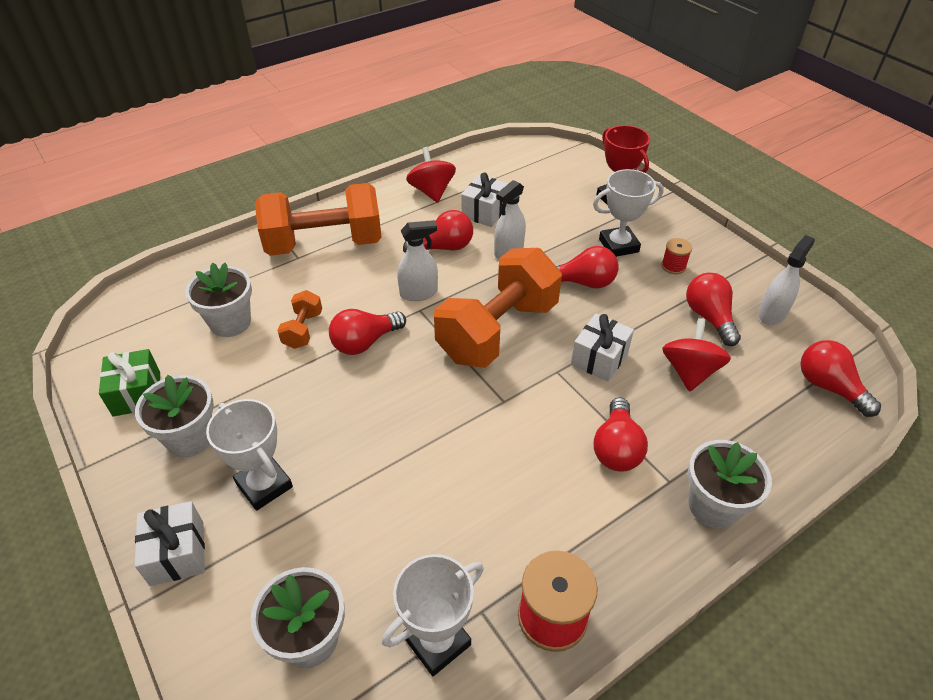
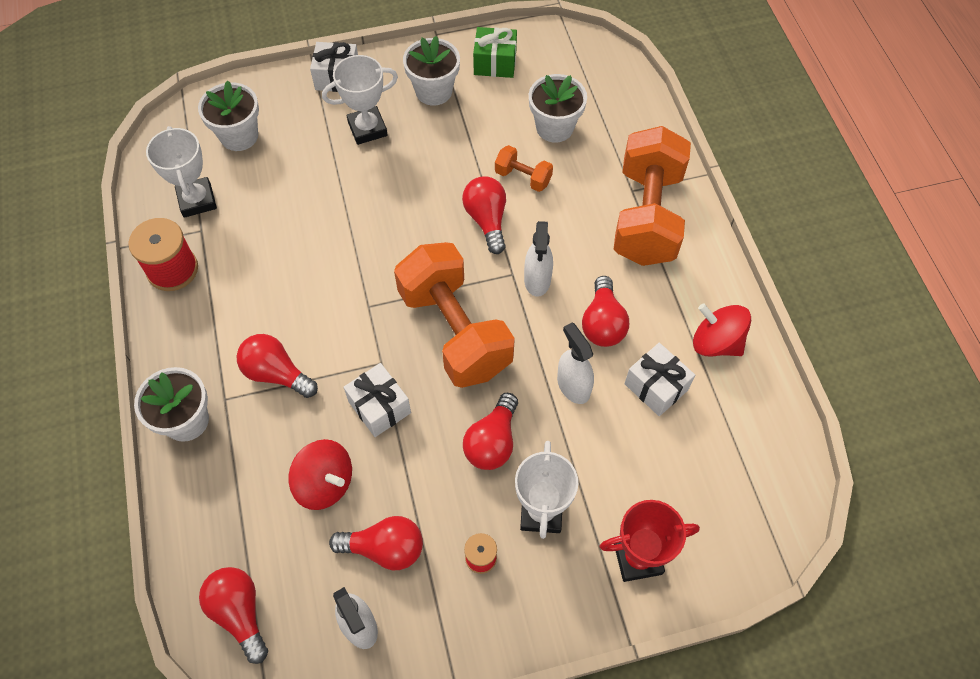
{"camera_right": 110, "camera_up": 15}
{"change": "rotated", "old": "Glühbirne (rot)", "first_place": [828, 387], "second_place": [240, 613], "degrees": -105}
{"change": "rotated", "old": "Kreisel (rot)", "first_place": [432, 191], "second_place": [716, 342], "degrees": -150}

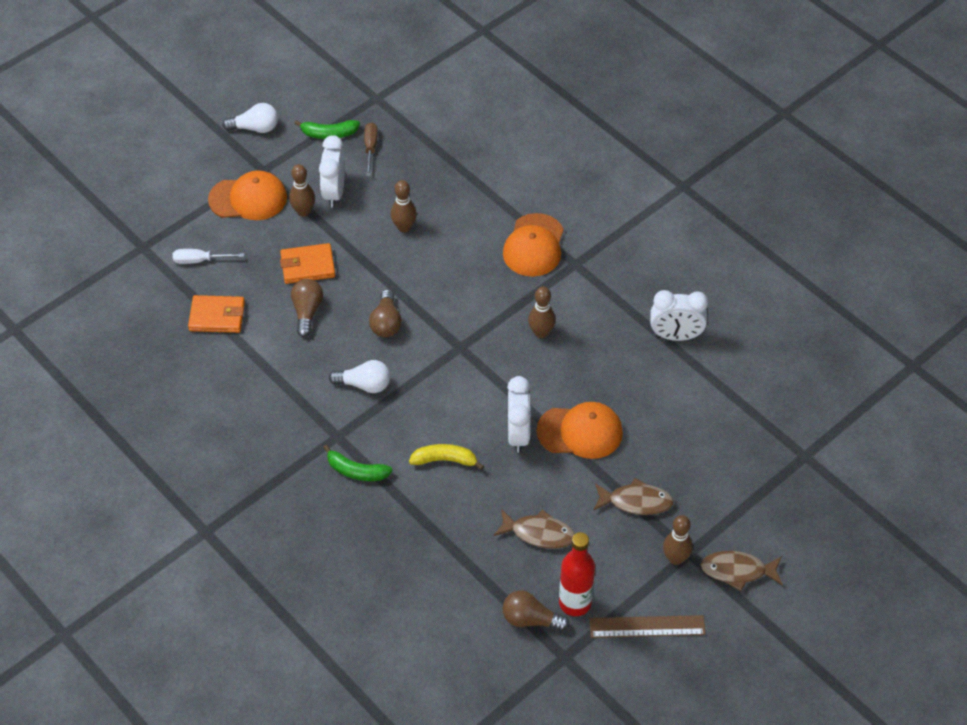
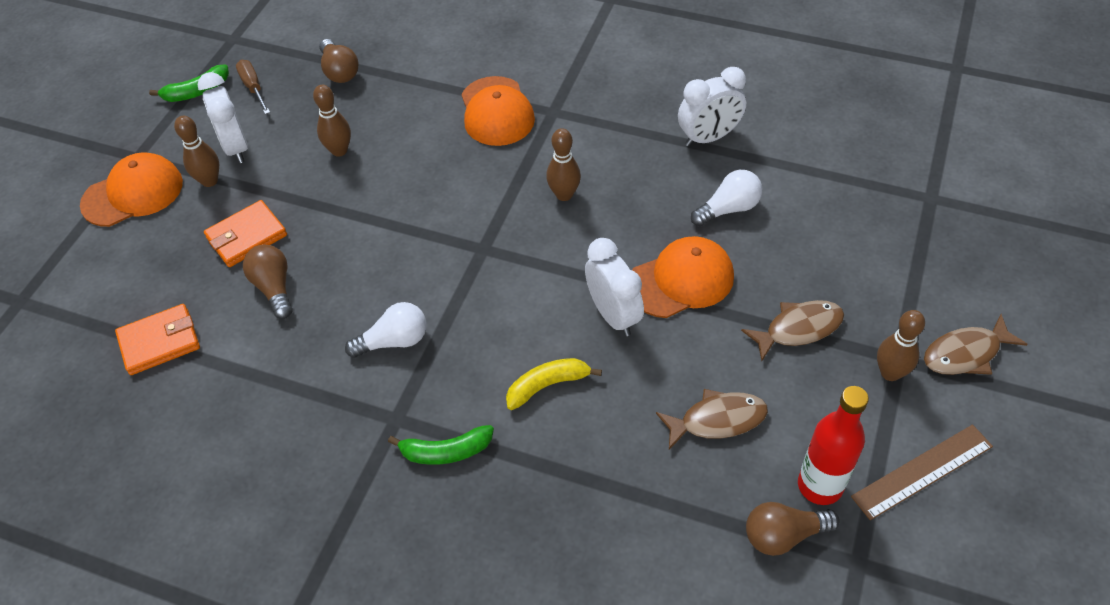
{"camera_right": -25, "camera_up": 0}
{"change": "shifted", "old": "Glühbirne (braun)", "first_place": [386, 323], "second_place": [339, 71]}
{"change": "shifted", "old": "Glühbirne (weiß)", "first_place": [255, 128], "second_place": [728, 209]}
{"change": "gone", "old": "Schraubenzieher (weiß)", "first_place": [200, 260]}

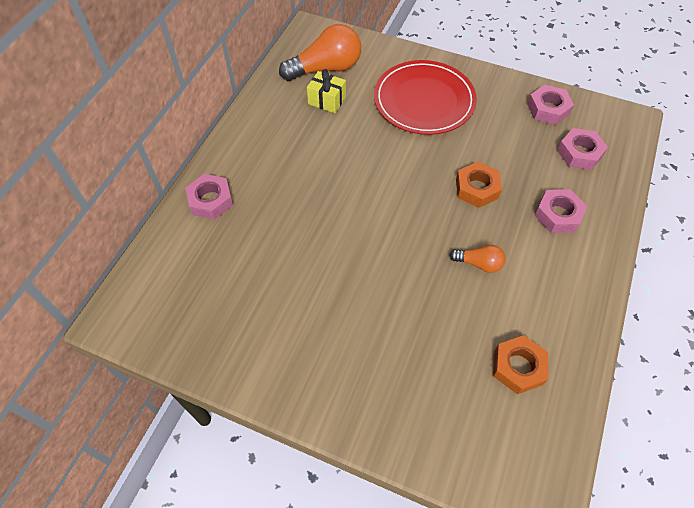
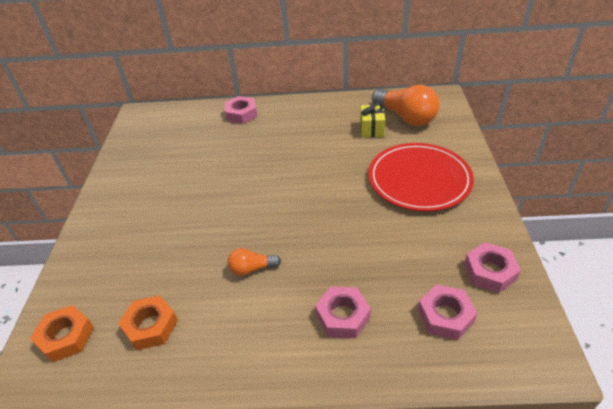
{"camera_right": 70, "camera_up": -15}
{"change": "shifted", "old": "Sechskantmutter (orange)", "first_place": [477, 188], "second_place": [66, 337]}
{"change": "rotated", "old": "Glühbirne (orange)", "first_place": [479, 263], "second_place": [252, 269], "degrees": 90}

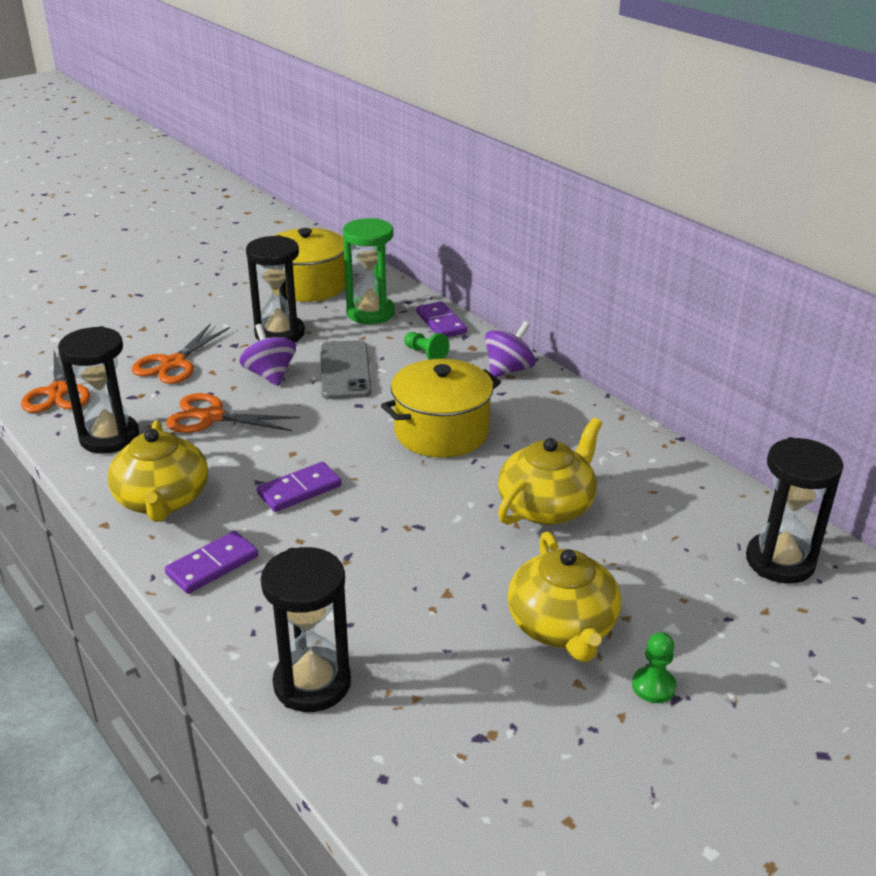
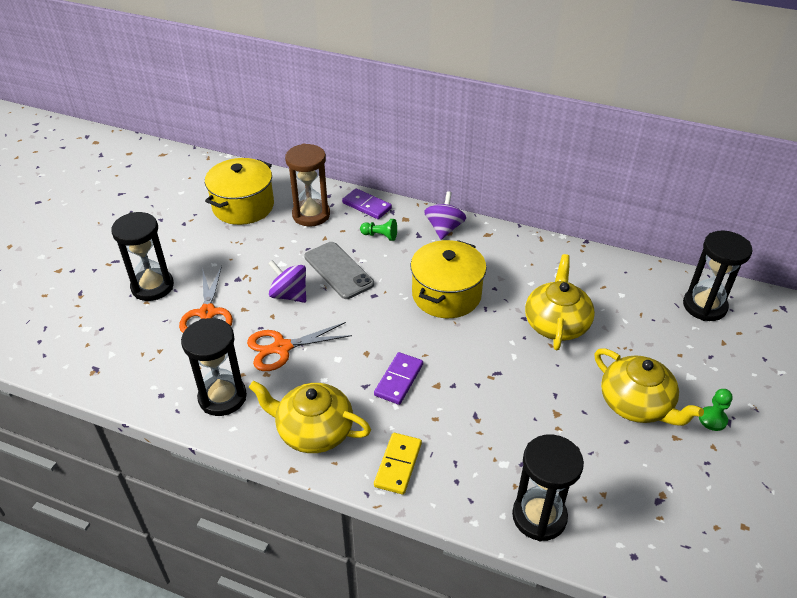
{"camera_right": -30, "camera_up": 10}
{"change": "shifted", "old": "Sanduhr (schwarz)", "first_place": [279, 333], "second_place": [152, 287]}
{"change": "rotated", "old": "Teekanne (gelb)", "first_place": [162, 500], "second_place": [313, 431], "degrees": 150}
{"change": "repainted", "old": "Sanduhr (grün)", "new": "Sanduhr (braun)", "first_place": [370, 313], "second_place": [311, 215]}
{"change": "repainted", "old": "Dominostein (lila)", "new": "Dominostein (gelb)", "first_place": [212, 565], "second_place": [398, 465]}
{"change": "gone", "old": "Schere (orange)", "first_place": [58, 392]}

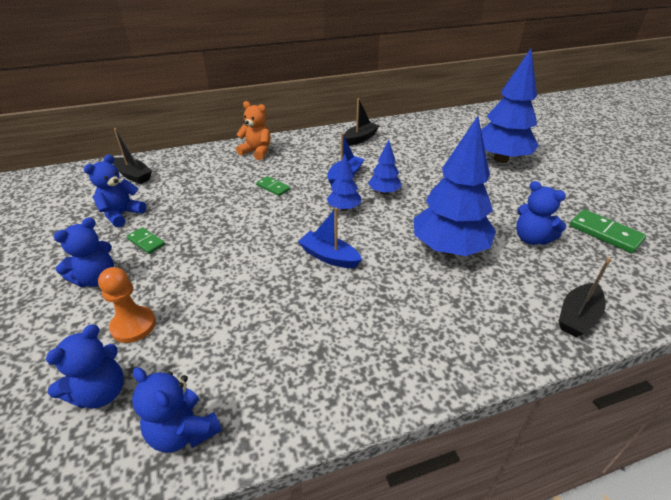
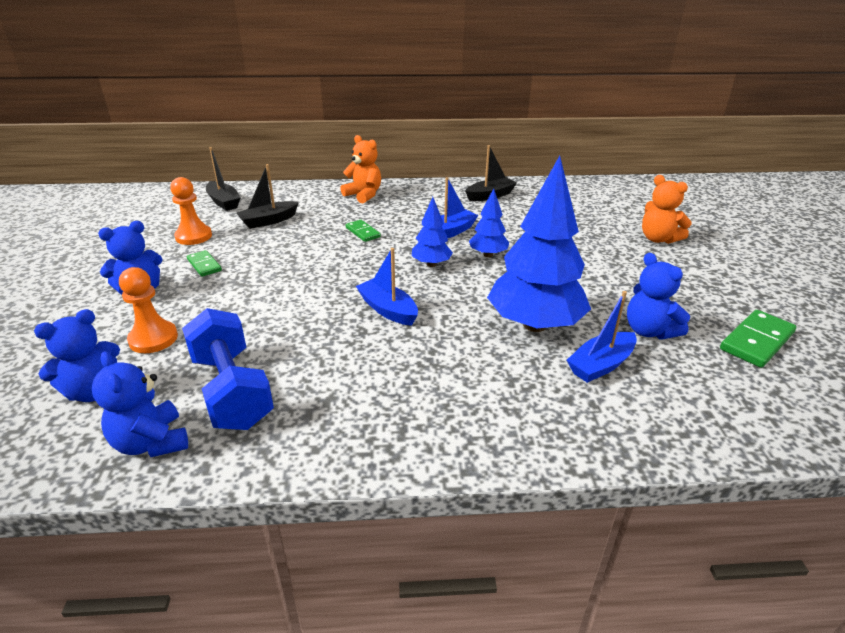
{"camera_right": 15, "camera_up": -5}
{"change": "swapped", "old": "Teddybär (blau)", "new": "Bauer (orange)", "first_place": [122, 214], "second_place": [193, 236]}
{"change": "new", "new": "Hantel (blau)", "second_place": [232, 390]}
{"change": "shifted", "old": "Boot (schwarz)", "first_place": [577, 317], "second_place": [268, 221]}
{"change": "new", "new": "Boot (blau)", "second_place": [601, 365]}
{"change": "swapped", "old": "Baum (blau)", "new": "Teddybär (orange)", "first_place": [500, 159], "second_place": [658, 239]}
{"change": "rotated", "old": "Dominostein (grün)", "first_place": [605, 233], "second_place": [756, 341], "degrees": 75}

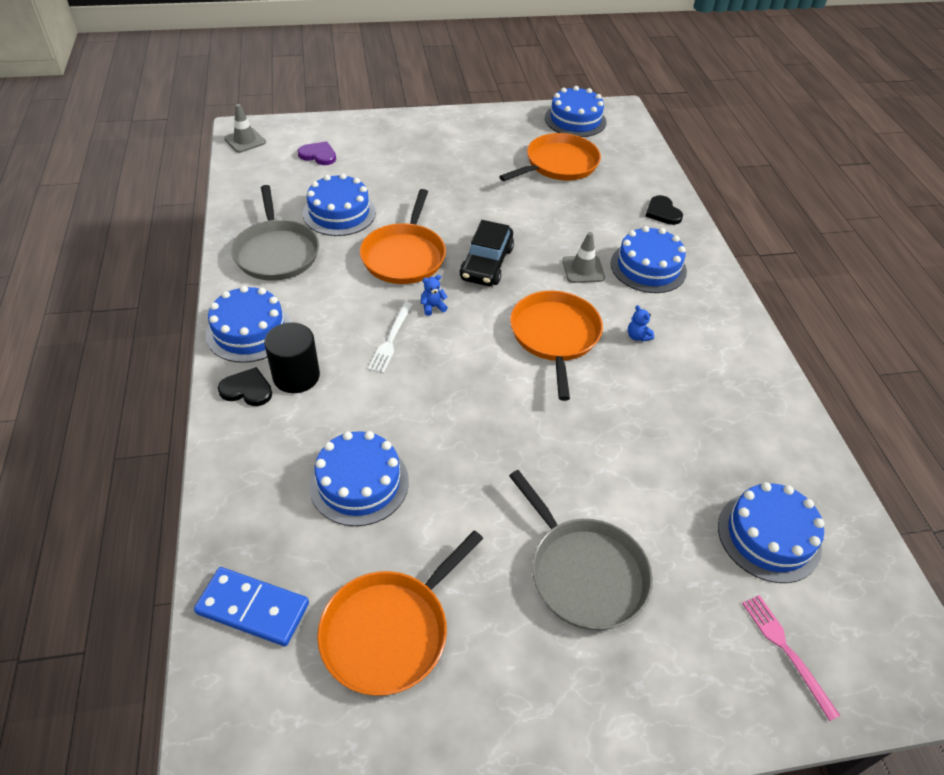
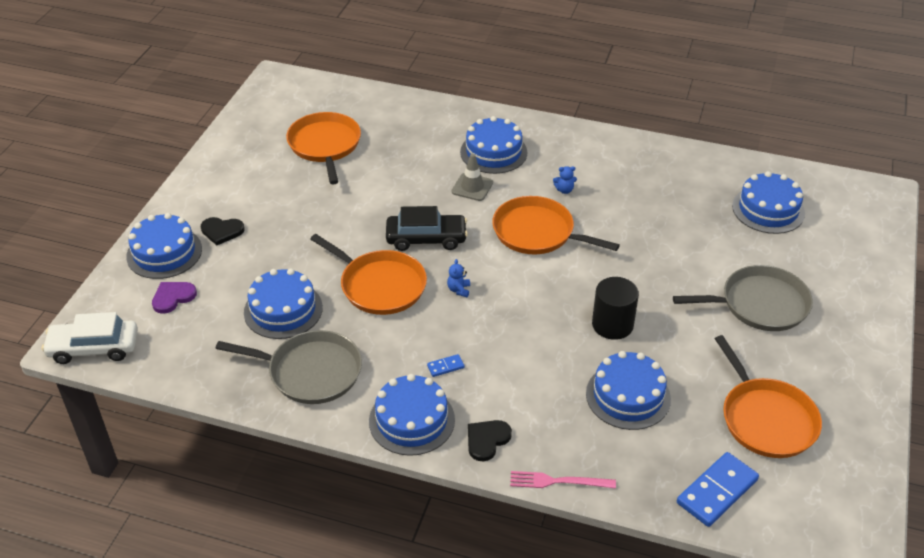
{"camera_right": -60, "camera_up": -5}
{"change": "swapped", "old": "Leitkegel (grau)", "new": "Auto (weiß)", "first_place": [245, 141], "second_place": [94, 348]}
{"change": "shifted", "old": "Kuchen (blau)", "first_place": [575, 120], "second_place": [164, 253]}
{"change": "shifted", "old": "Herz (schwarz)", "first_place": [662, 212], "second_place": [222, 231]}
{"change": "rotated", "old": "Auto (schwarz)", "first_place": [486, 263], "second_place": [426, 238], "degrees": -45}
{"change": "new", "new": "Dominostein (blau)", "second_place": [445, 367]}
{"change": "shifted", "old": "Gabel (rosa)", "first_place": [786, 651], "second_place": [558, 481]}
{"change": "shifted", "old": "Vollzylinder (schwarz)", "first_place": [296, 376], "second_place": [612, 324]}
{"change": "gone", "old": "Gabel (weiß)", "first_place": [391, 339]}

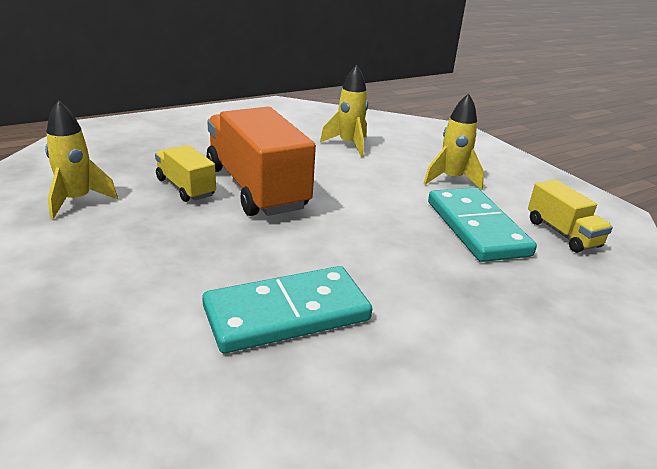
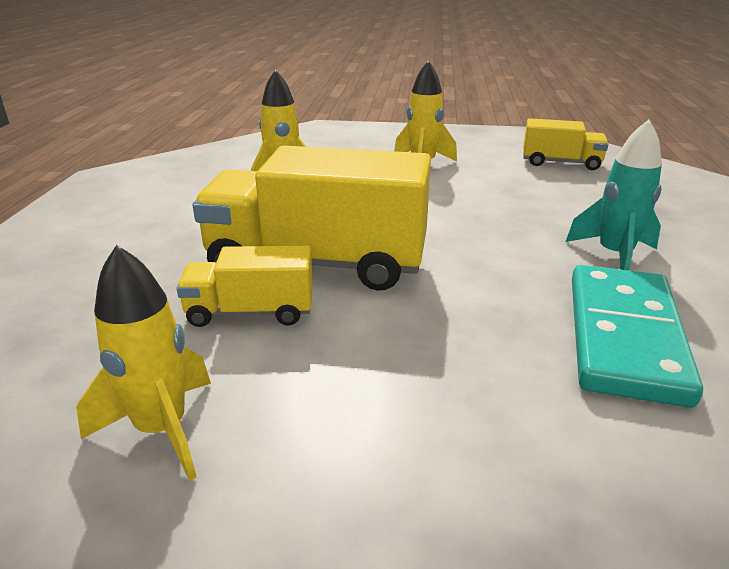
{"camera_right": -50, "camera_up": 0}
{"change": "repainted", "old": "Lastwagen (orange)", "new": "Lastwagen (gelb)", "first_place": [256, 188], "second_place": [317, 263]}
{"change": "new", "new": "Rakete (türkis)", "second_place": [614, 256]}
{"change": "gone", "old": "Dominostein (türkis)", "first_place": [477, 228]}

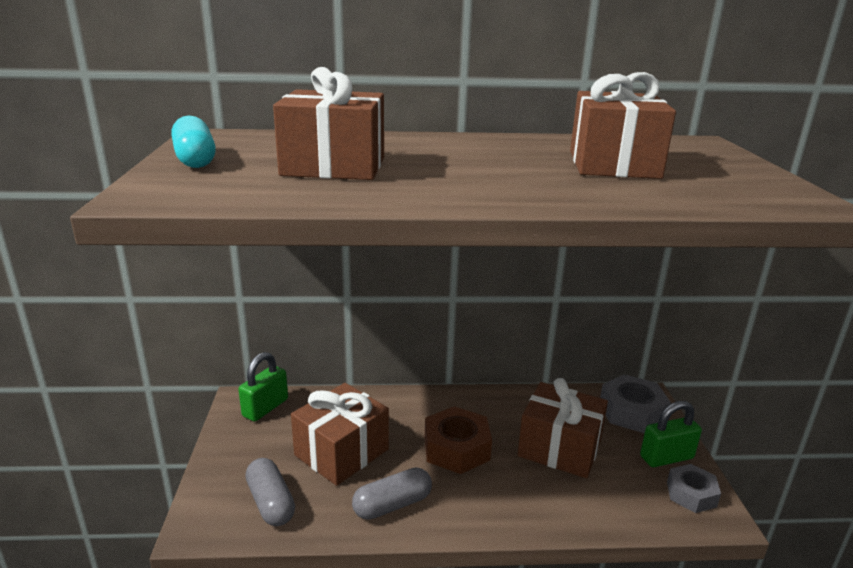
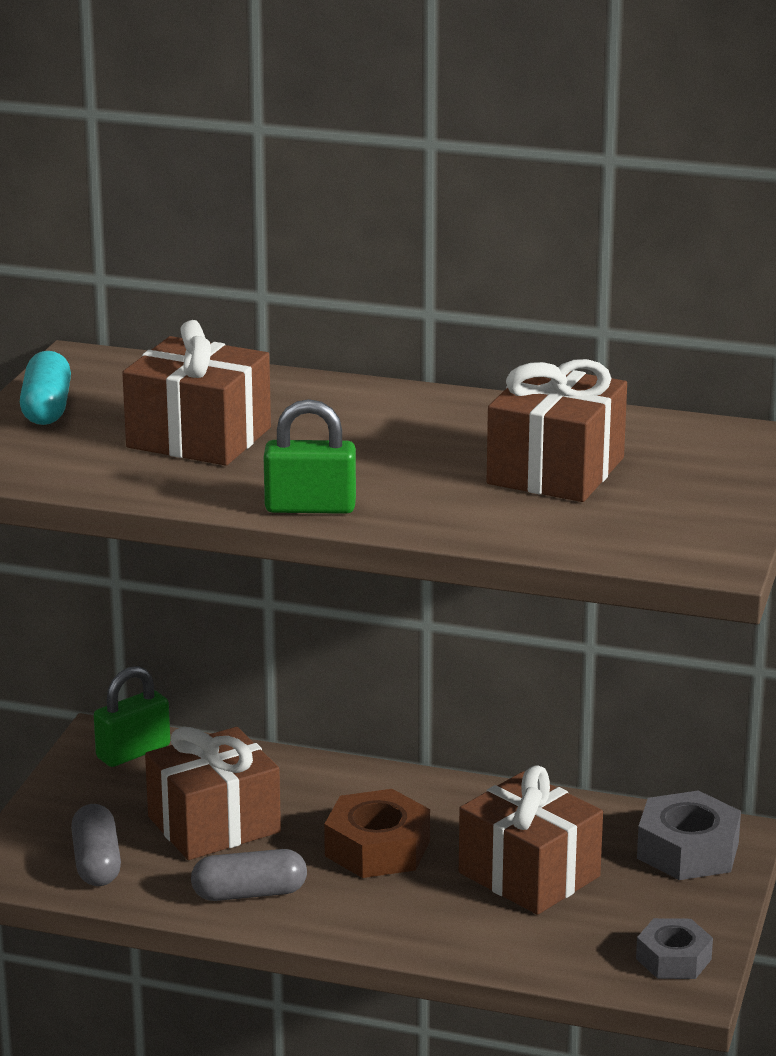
{"camera_right": 20, "camera_up": 0}
{"change": "shifted", "old": "Vorhängeschloss (grün)", "first_place": [666, 457], "second_place": [310, 507]}

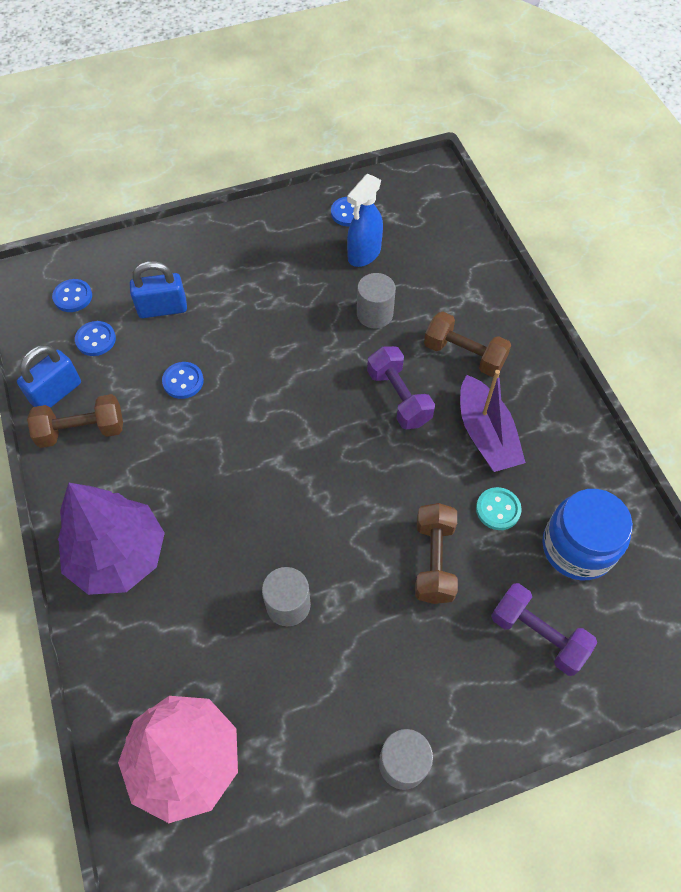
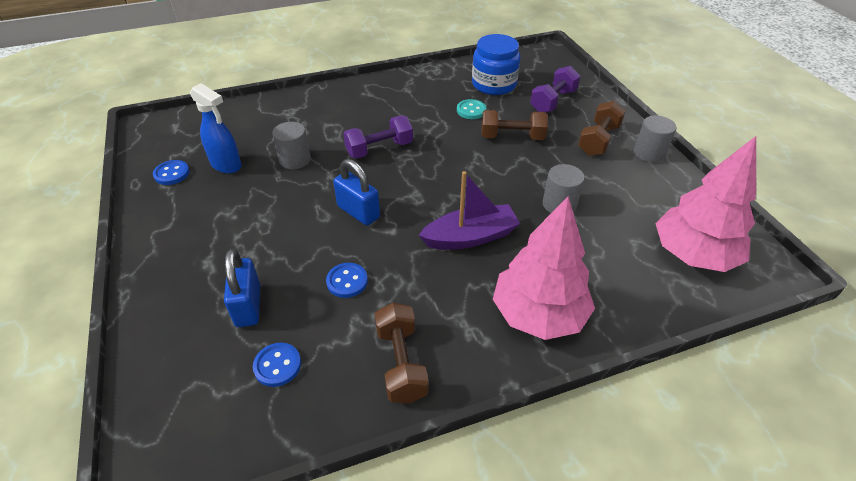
{"camera_right": -90, "camera_up": -15}
{"change": "shifted", "old": "Vorhängeschloss (blau)", "first_place": [56, 393], "second_place": [358, 212]}
{"change": "shifted", "old": "Boot (lila)", "first_place": [485, 434], "second_place": [470, 237]}
{"change": "repainted", "old": "Baum (lila)", "new": "Baum (rosa)", "first_place": [118, 556], "second_place": [538, 314]}
{"change": "shifted", "old": "Hantel (braun)", "first_place": [464, 355], "second_place": [598, 140]}
{"change": "gone", "old": "Knopf (blau)", "first_place": [73, 297]}

